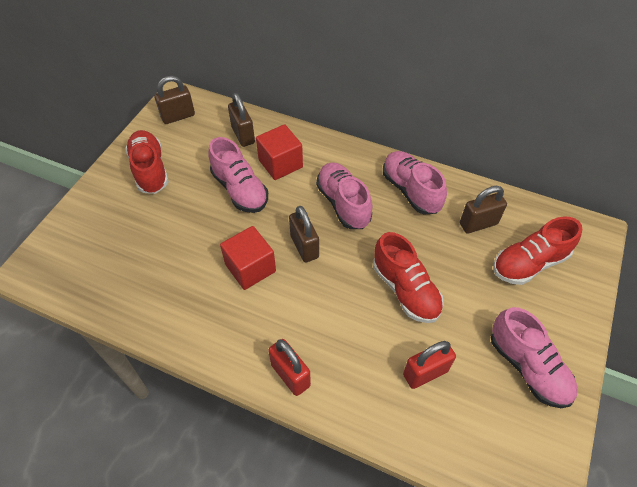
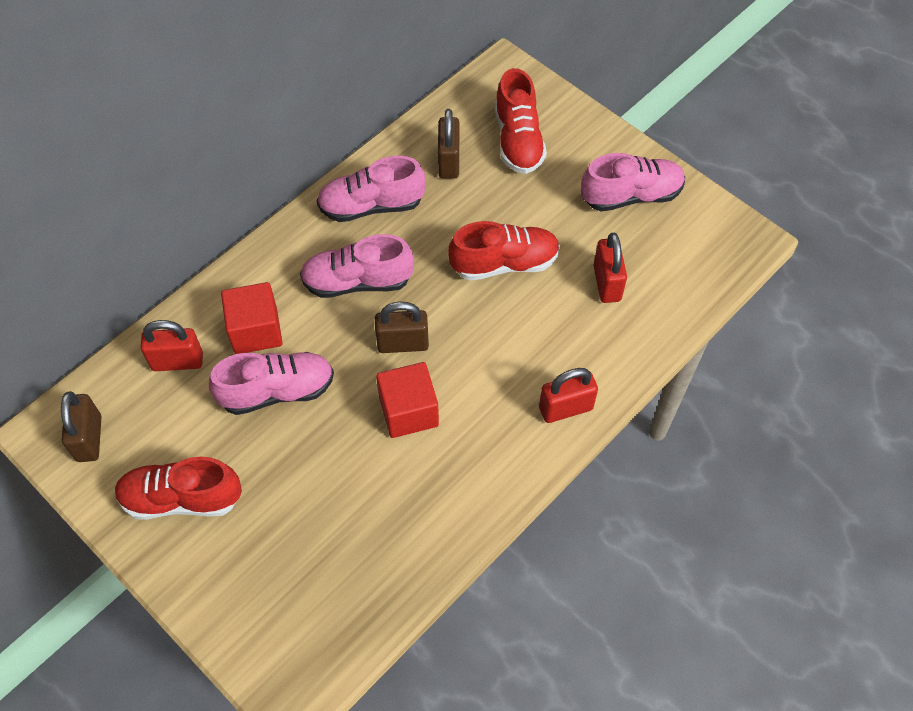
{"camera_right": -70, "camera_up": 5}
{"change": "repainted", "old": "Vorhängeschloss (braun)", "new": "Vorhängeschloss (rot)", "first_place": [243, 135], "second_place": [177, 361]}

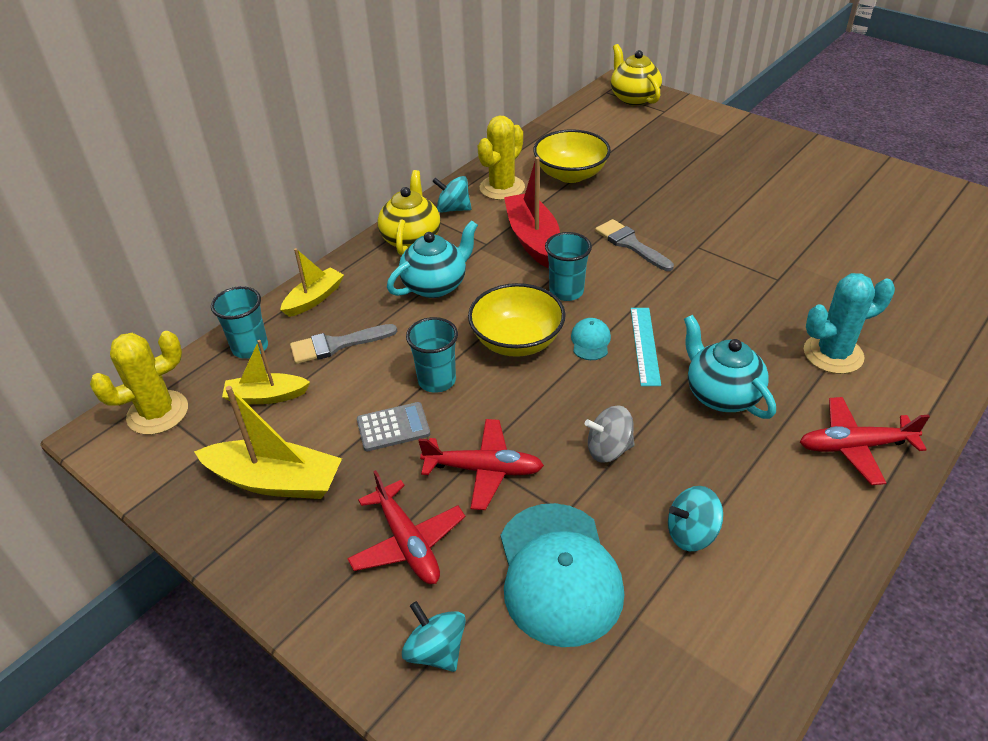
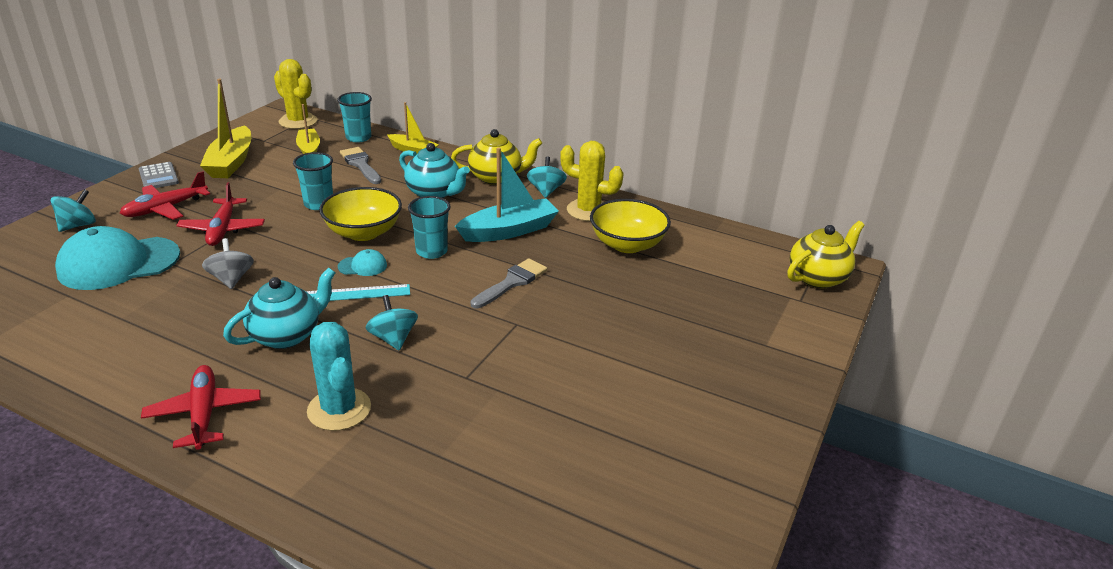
{"camera_right": 75, "camera_up": -10}
{"change": "shifted", "old": "Taschenrechner (grau)", "first_place": [393, 427], "second_place": [158, 176]}
{"change": "shifted", "old": "Kreisel (türkis)", "first_place": [691, 533], "second_place": [393, 338]}
{"change": "repainted", "old": "Boot (rot)", "new": "Boot (türkis)", "first_place": [532, 239], "second_place": [509, 231]}

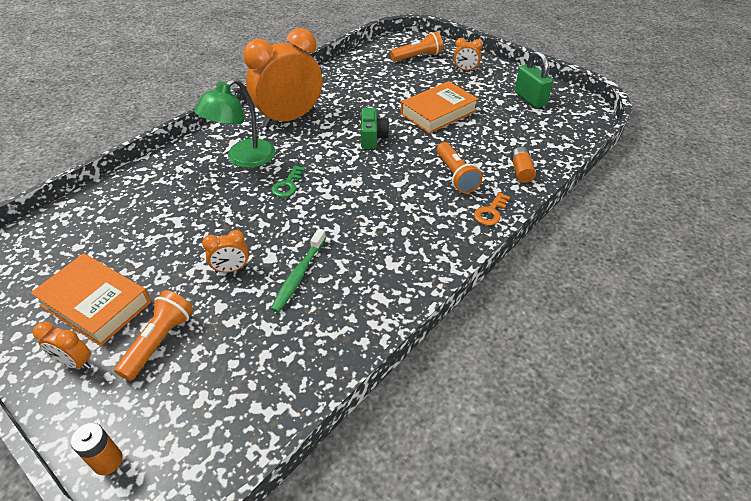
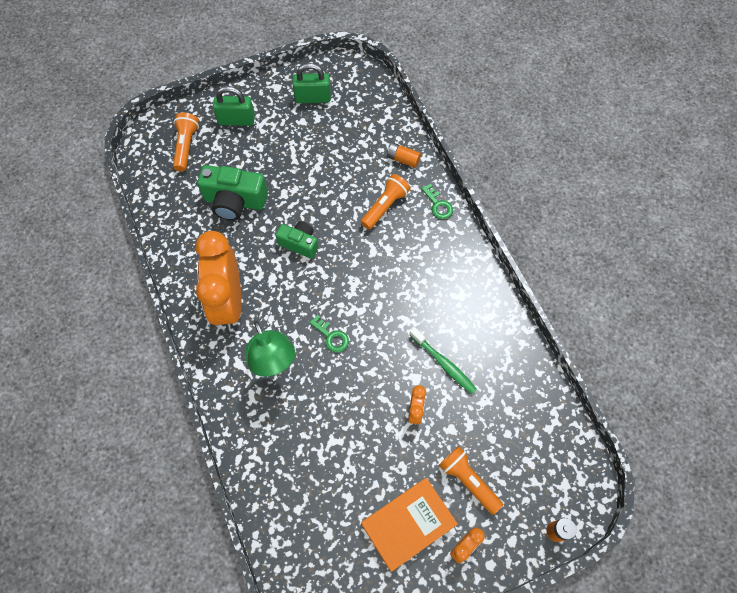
{"camera_right": -65, "camera_up": 20}
{"change": "new", "new": "Kamera (grün)", "second_place": [235, 201]}
{"change": "swapped", "old": "Wecker (orange)", "new": "Vorhängeschloss (grün)", "first_place": [465, 70], "second_place": [236, 120]}
{"change": "rotated", "old": "Taschenlampe (orange)", "first_place": [455, 176], "second_place": [385, 206], "degrees": -60}
{"change": "repainted", "old": "Schlüssel (orange)", "new": "Schlüssel (grün)", "first_place": [490, 212], "second_place": [438, 205]}
{"change": "gone", "old": "Buch (orange)", "first_place": [438, 112]}

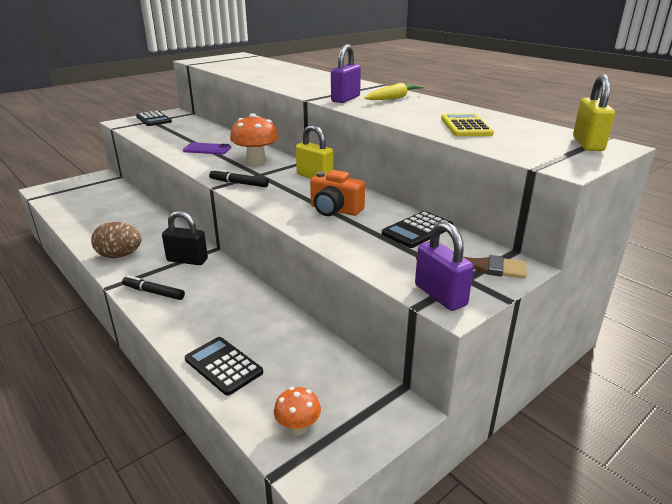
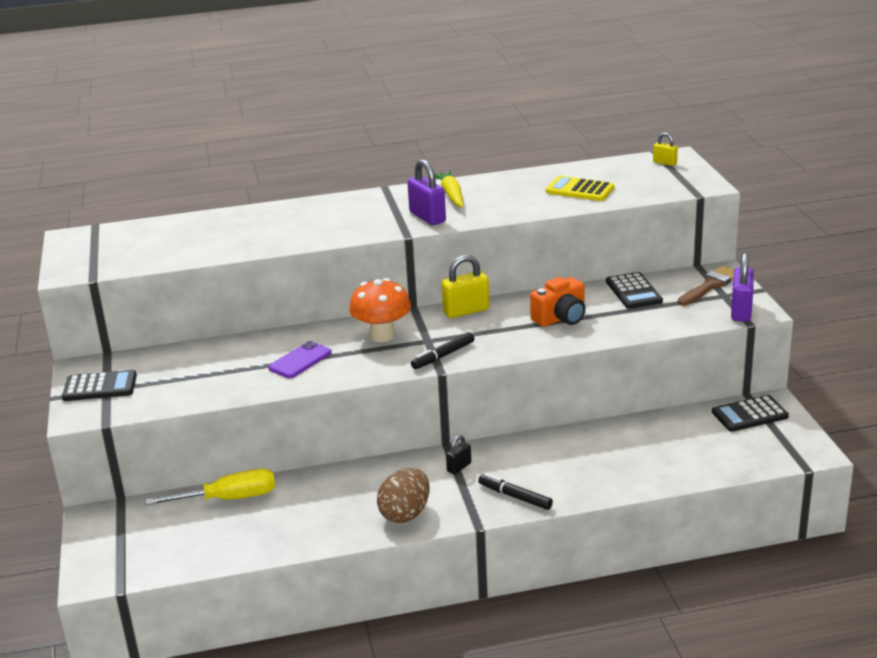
{"camera_right": -60, "camera_up": 0}
{"change": "new", "new": "Schraubenzieher (gelb)", "second_place": [229, 499]}
{"change": "scaled", "old": "Vorhängeschloss (schwarz)", "first_place": [187, 260], "second_place": [459, 467], "factor": 0.56}
{"change": "rotated", "old": "Filzstift (schwarz)", "first_place": [153, 292], "second_place": [515, 497], "degrees": 75}
{"change": "scaled", "old": "Vorhängeschloss (gelb)", "first_place": [588, 144], "second_place": [664, 163], "factor": 0.56}
{"change": "shifted", "old": "Taschenrechner (schwarz)", "first_place": [223, 366], "second_place": [749, 414]}
{"change": "rotated", "old": "Vorhängeschloss (lila)", "first_place": [440, 295], "second_place": [741, 311], "degrees": -75}
{"change": "gone", "old": "Pilz (orange)", "first_place": [298, 427]}

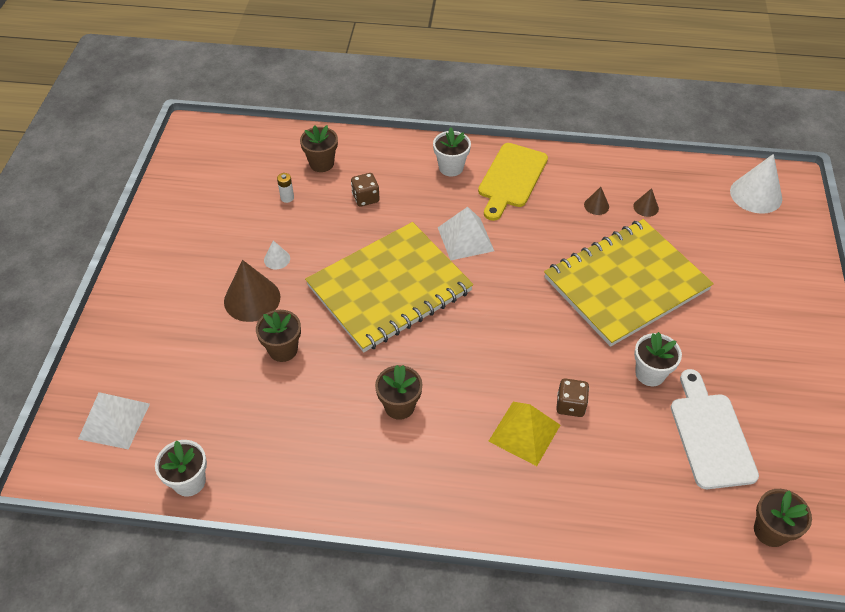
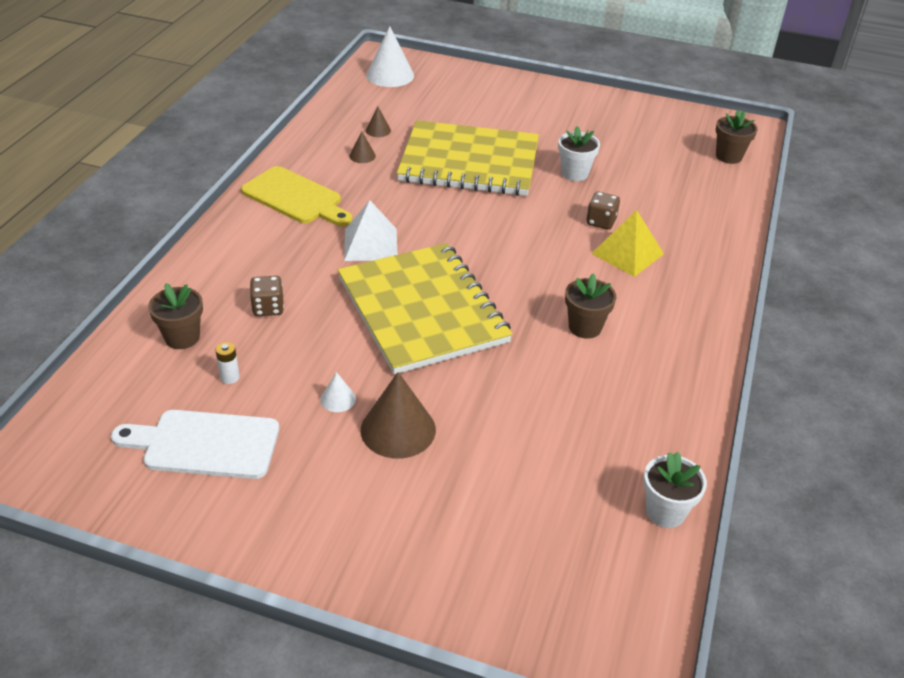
{"camera_right": -80, "camera_up": -10}
{"change": "shifted", "old": "Schneidebrett (weiß)", "first_place": [710, 435], "second_place": [204, 444]}
{"change": "rotated", "old": "Notizbuch (gelb)", "first_place": [626, 284], "second_place": [469, 162], "degrees": -60}
{"change": "gone", "old": "Pyramide (weiß)", "first_place": [114, 421]}
{"change": "gone", "old": "Blumentopf (braun)", "first_place": [283, 350]}
{"change": "gone", "old": "Blumentopf (weiß)", "first_place": [451, 167]}

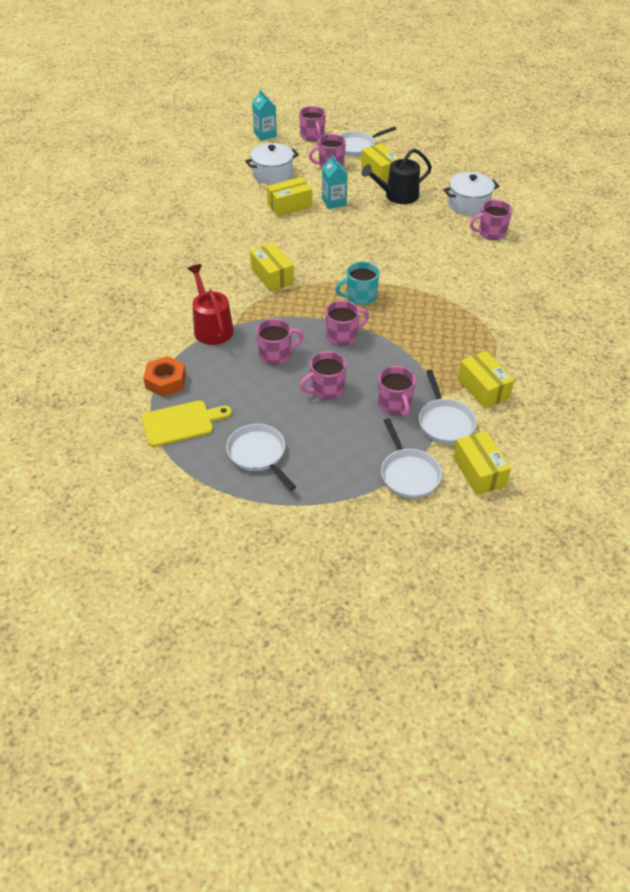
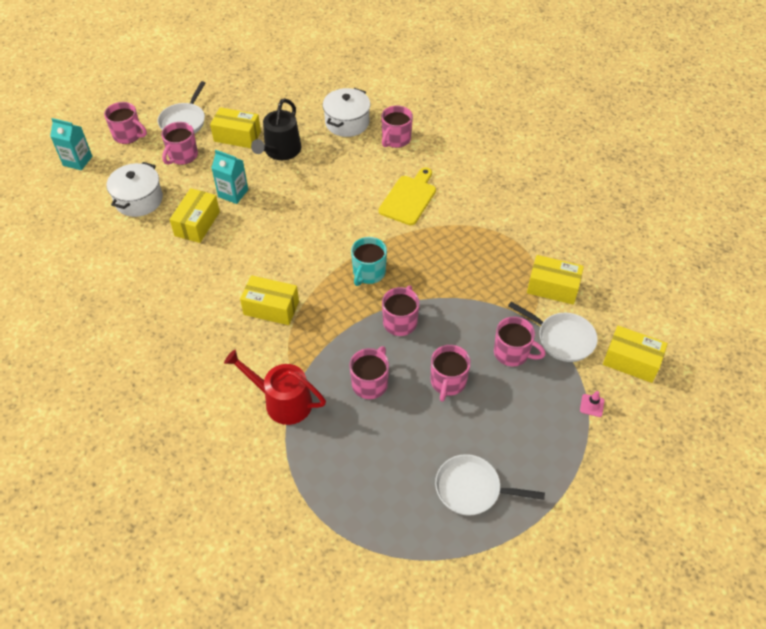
{"camera_right": -45, "camera_up": 5}
{"change": "shifted", "old": "Schneidebrett (gelb)", "first_place": [181, 423], "second_place": [409, 198]}
{"change": "swapped", "old": "Pfanne (weiß)", "new": "Leitkegel (rosa)", "first_place": [408, 473], "second_place": [592, 405]}
{"change": "gone", "old": "Sechskantmutter (orange)", "first_place": [166, 381]}

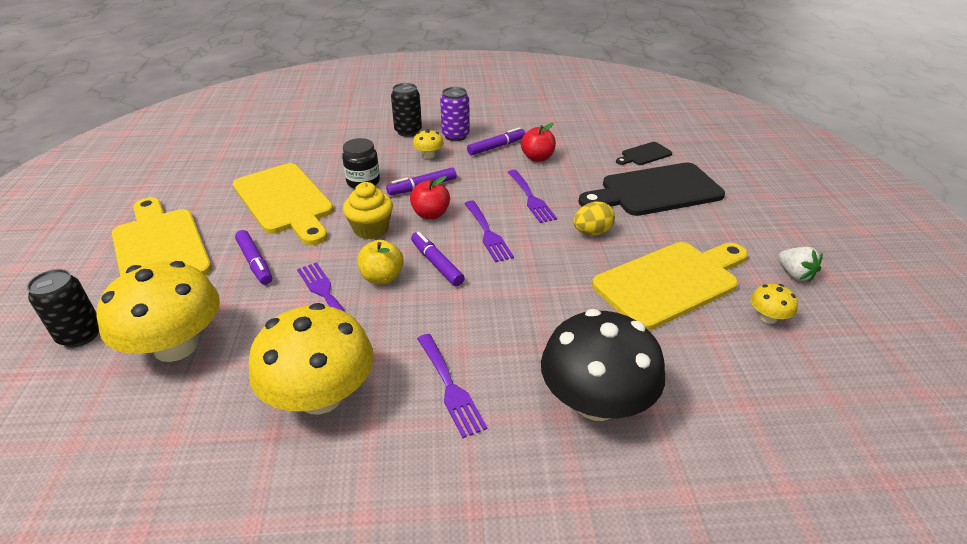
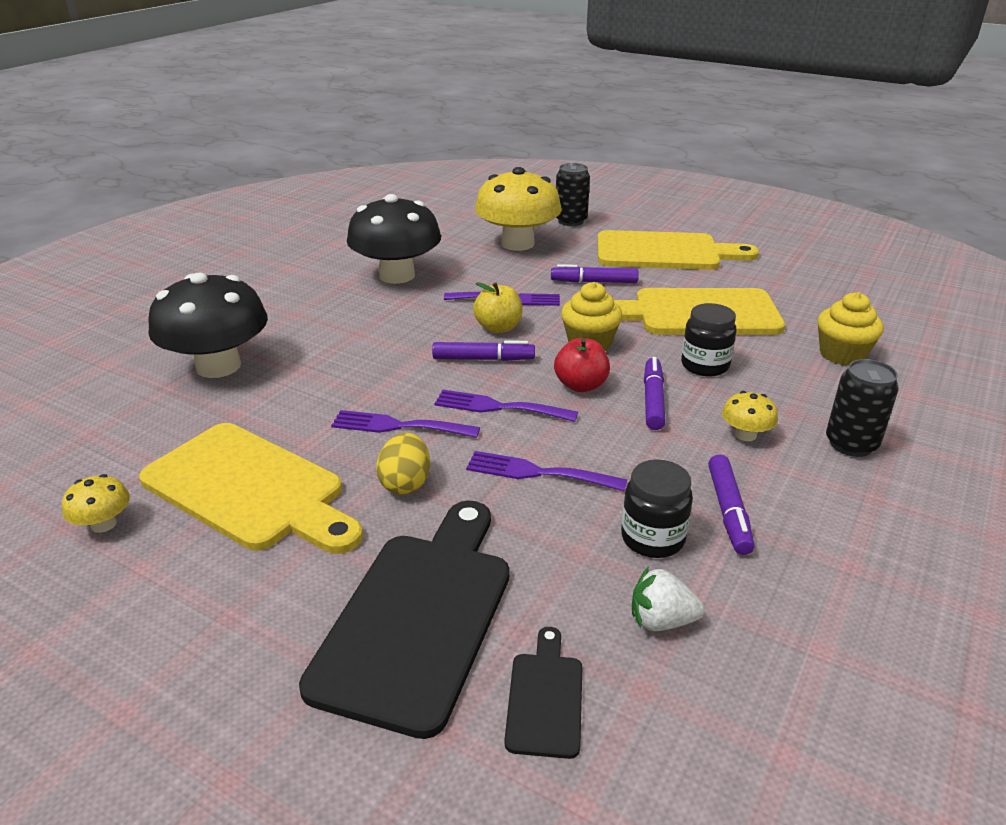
{"camera_right": 125, "camera_up": -5}
{"change": "rotated", "old": "Schneidebrett (gelb)", "first_place": [670, 282], "second_place": [249, 489], "degrees": -60}
{"change": "shifted", "old": "Gabel (lila)", "first_place": [450, 387], "second_place": [398, 426]}
{"change": "repainted", "old": "Pilz (gelb)", "new": "Pilz (schwarz)", "first_place": [321, 396], "second_place": [397, 275]}
{"change": "swapped", "old": "Apfel (rot)", "new": "Einmachglas (schwarz)", "first_place": [537, 158], "second_place": [652, 538]}
{"change": "shifted", "old": "Erdbeere (weiß)", "first_place": [795, 274], "second_place": [661, 621]}
{"change": "new", "new": "Muffin (gelb)", "second_place": [842, 354]}
{"change": "gone", "old": "Dose (lila)", "first_place": [455, 136]}

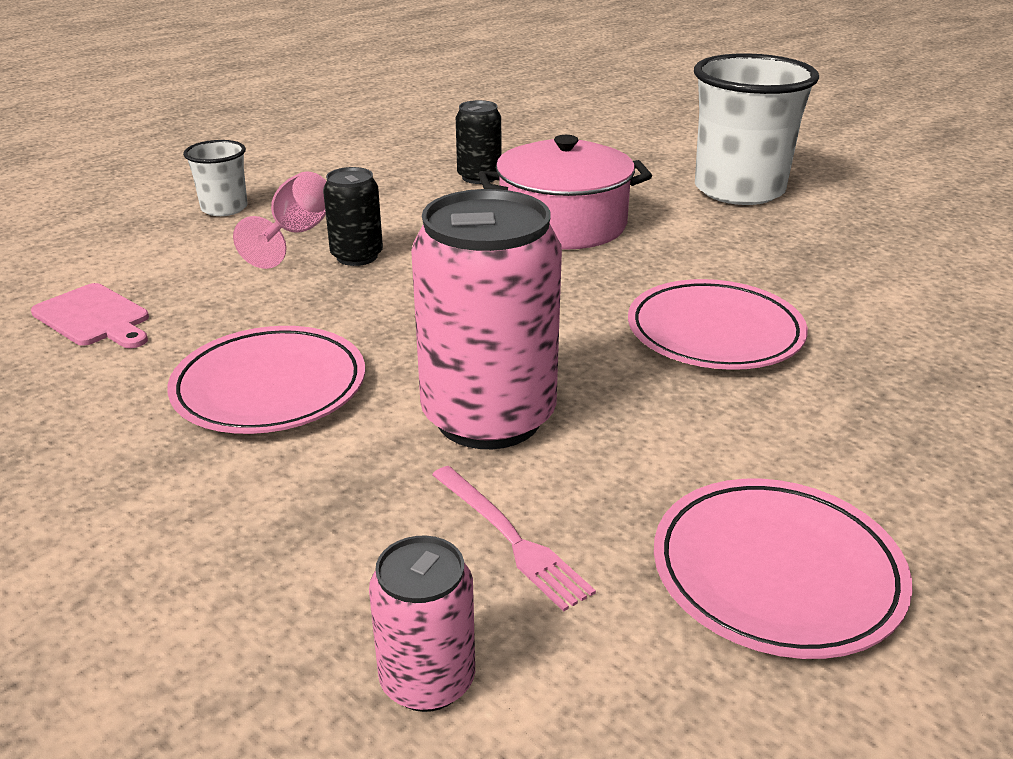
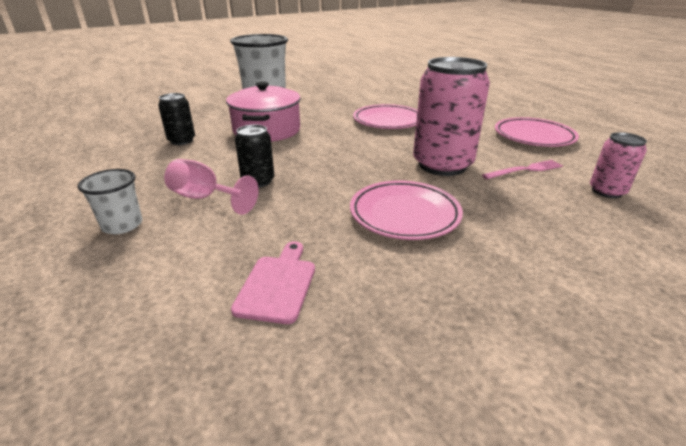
{"camera_right": -75, "camera_up": 0}
{"change": "rotated", "old": "Schneidebrett (rosa)", "first_place": [94, 318], "second_place": [278, 285], "degrees": -45}

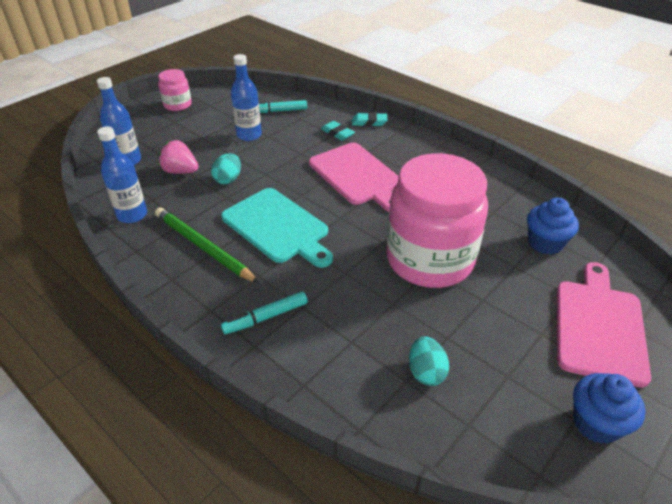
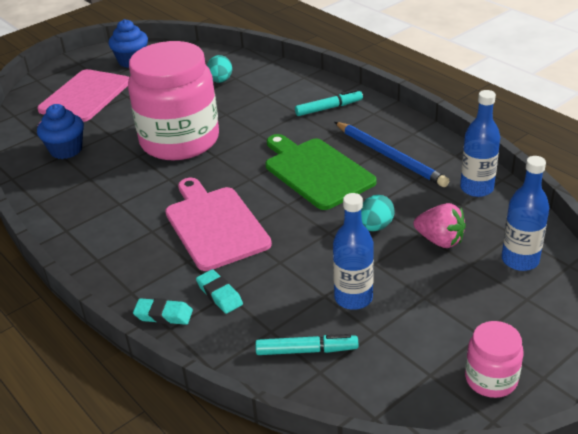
{"camera_right": -170, "camera_up": -5}
{"change": "repainted", "old": "Schneidebrett (türkis)", "new": "Schneidebrett (grün)", "first_place": [277, 227], "second_place": [316, 171]}
{"change": "repainted", "old": "Bleistift (grün)", "new": "Bleistift (blau)", "first_place": [203, 247], "second_place": [390, 156]}

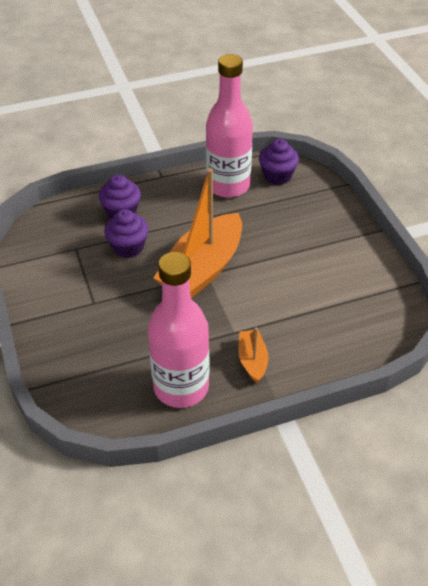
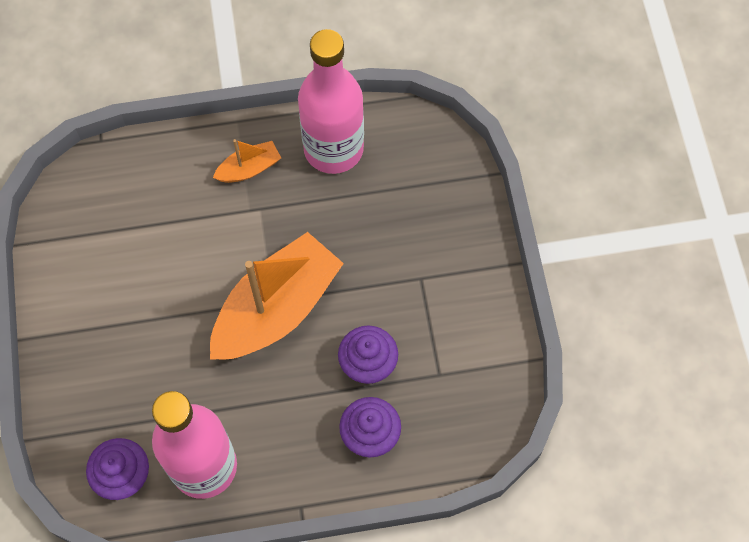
{"camera_right": -170, "camera_up": 20}
{"change": "rotated", "old": "Boot (orange)", "first_place": [252, 360], "second_place": [249, 169], "degrees": -120}

